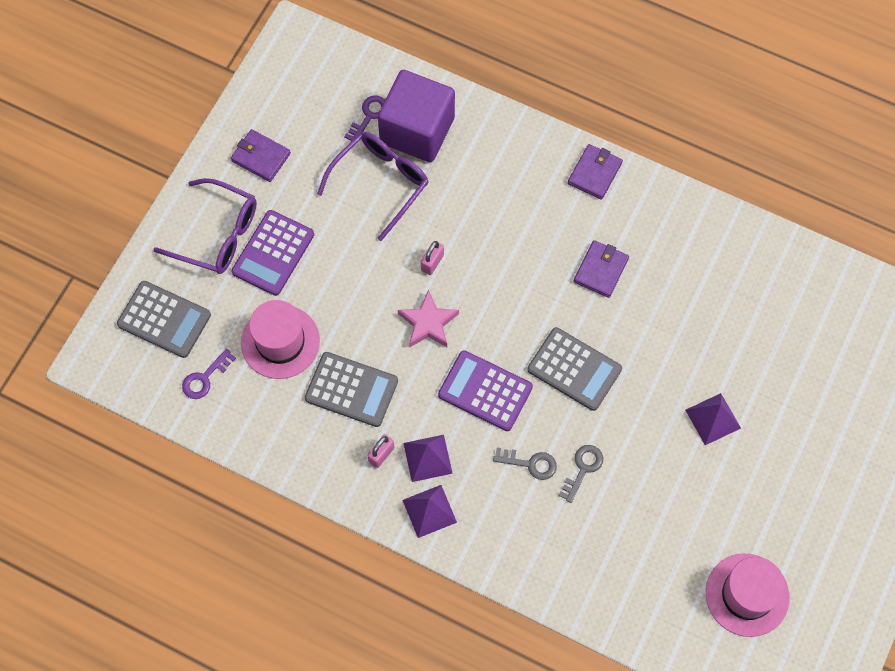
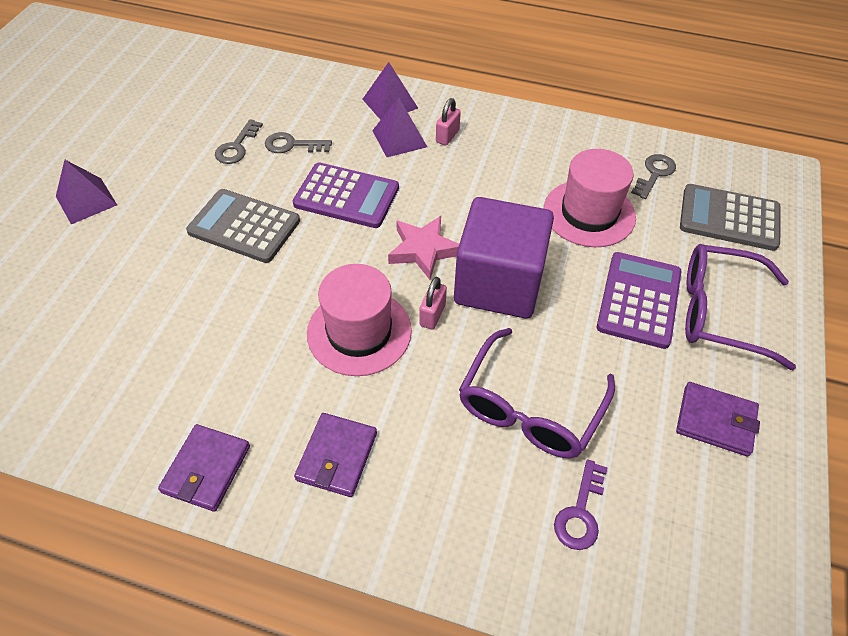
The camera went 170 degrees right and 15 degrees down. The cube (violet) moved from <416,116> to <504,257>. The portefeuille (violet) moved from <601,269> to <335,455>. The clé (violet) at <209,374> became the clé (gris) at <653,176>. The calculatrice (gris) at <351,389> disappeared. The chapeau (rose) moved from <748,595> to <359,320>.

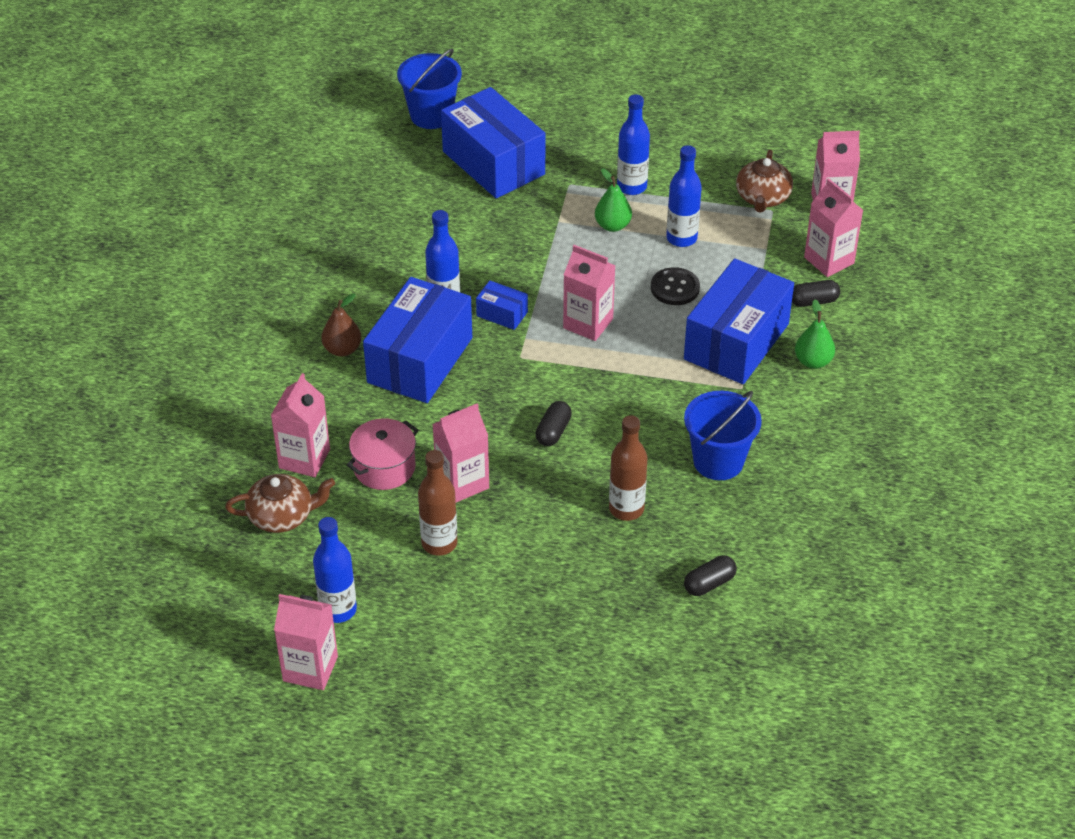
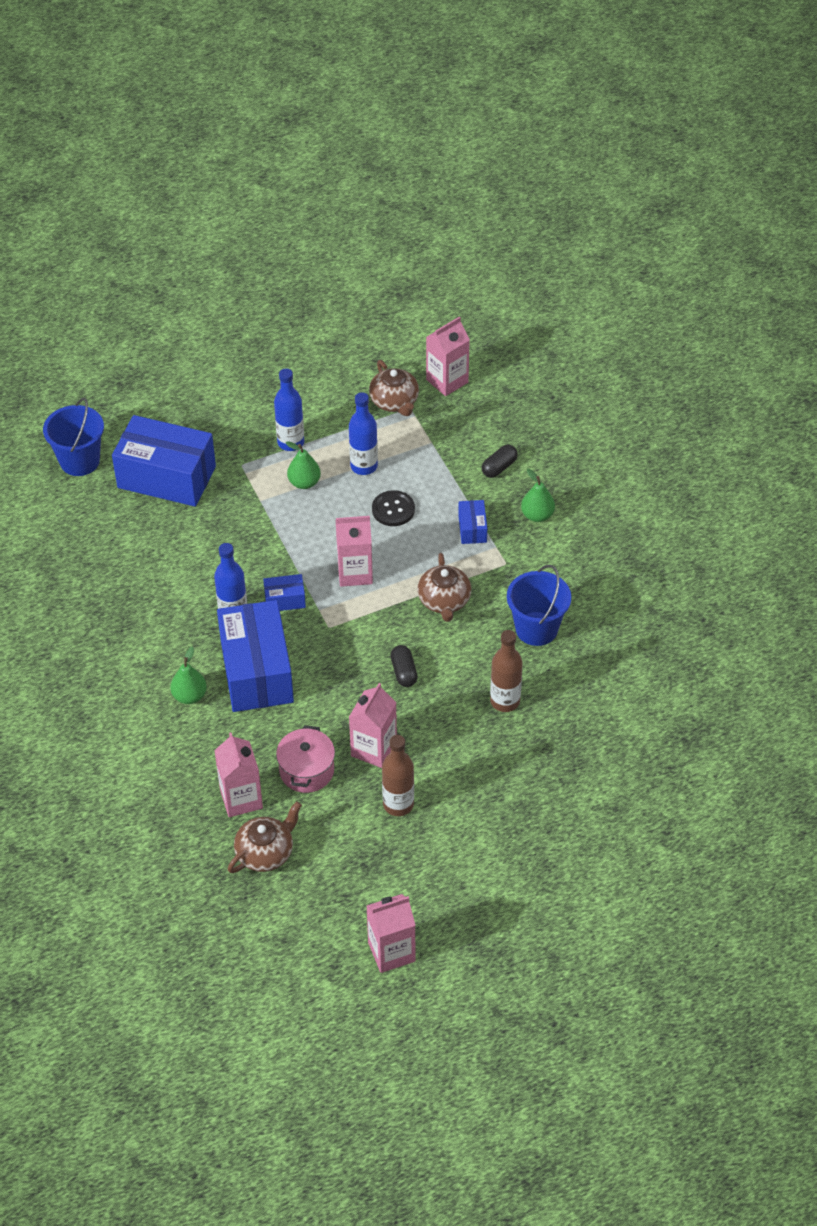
The camera went 35 degrees left and 5 degrees up. The brique de lait (rose) at <833,227> disappeared. The boîte (bleu) at <739,321> changed to 0.44 times the size. The poire (marron) at <341,325> became the poire (vert) at <188,675>. The bouteille (bleu) at <335,570> disappeared. The gélule (noir) at <710,576> disappeared. The théière (marron) at <444,587> appeared.

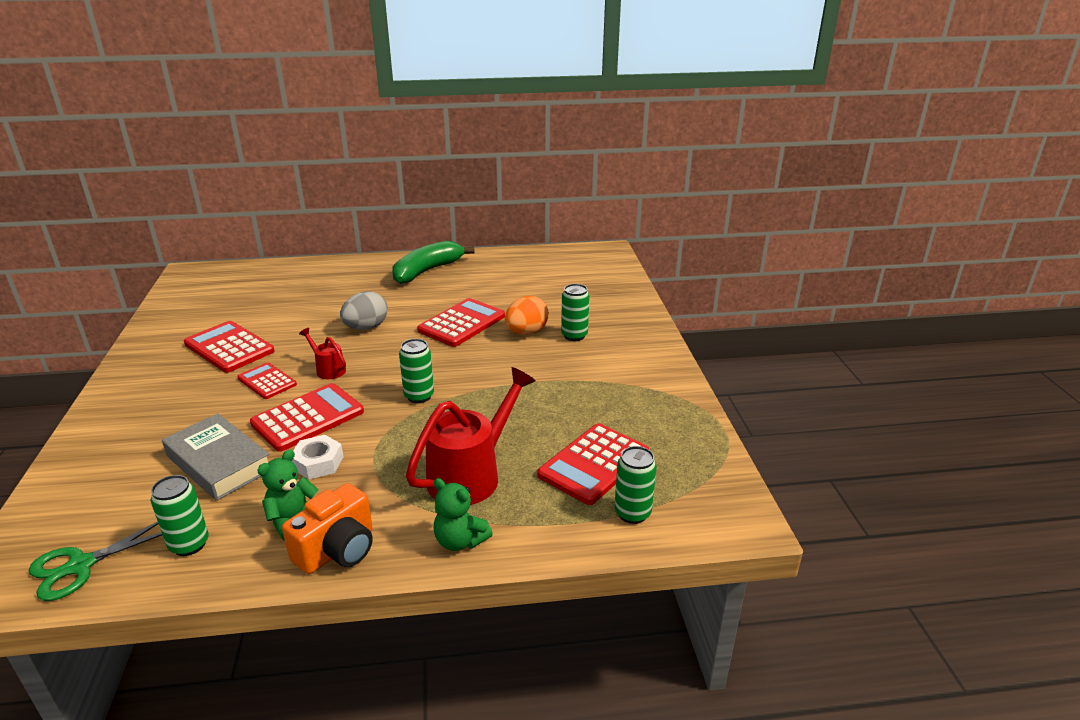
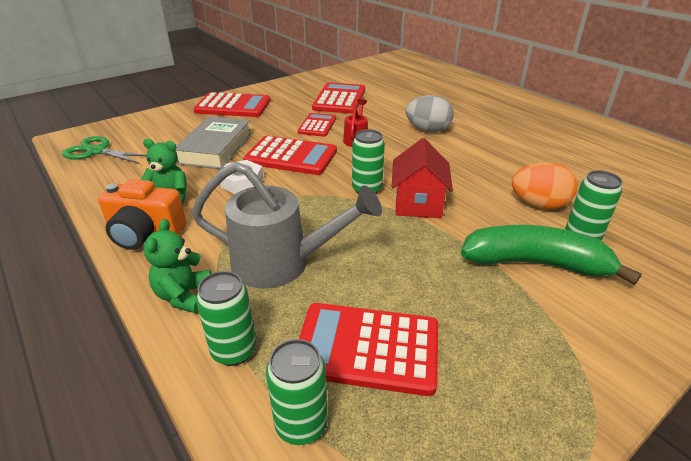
The camera went 60 degrees right and 5 degrees up. The banane (vert) moved from <433,262> to <551,255>. The calculatrice (rouge) moved from <461,322> to <232,104>. The arrosoir (rouge) at <471,436> became the arrosoir (gris) at <287,225>. The canette (vert) moved from <180,515> to <226,318>. The maison (rouge) at <422,178> appeared.

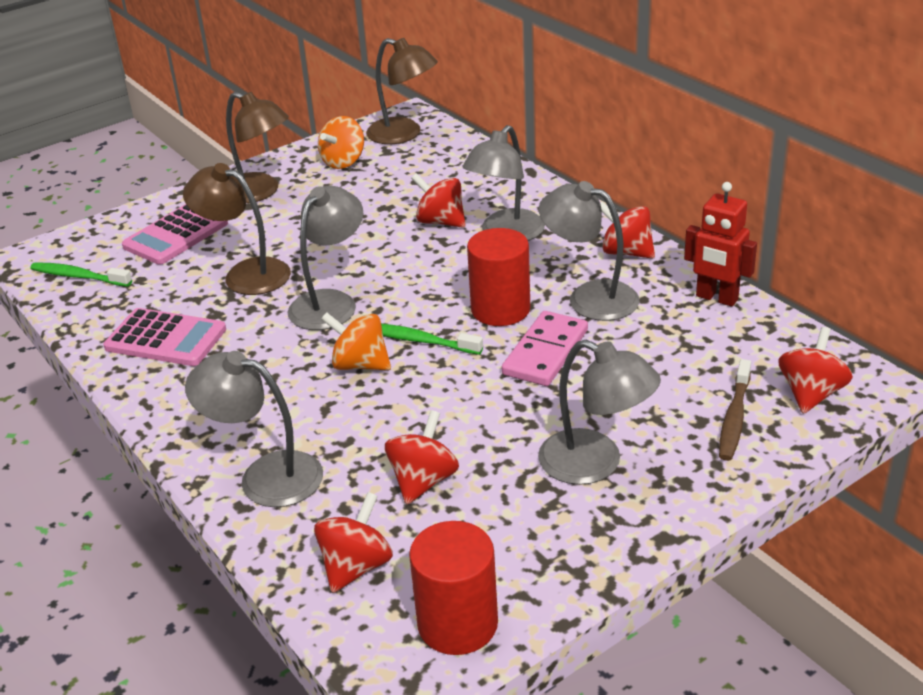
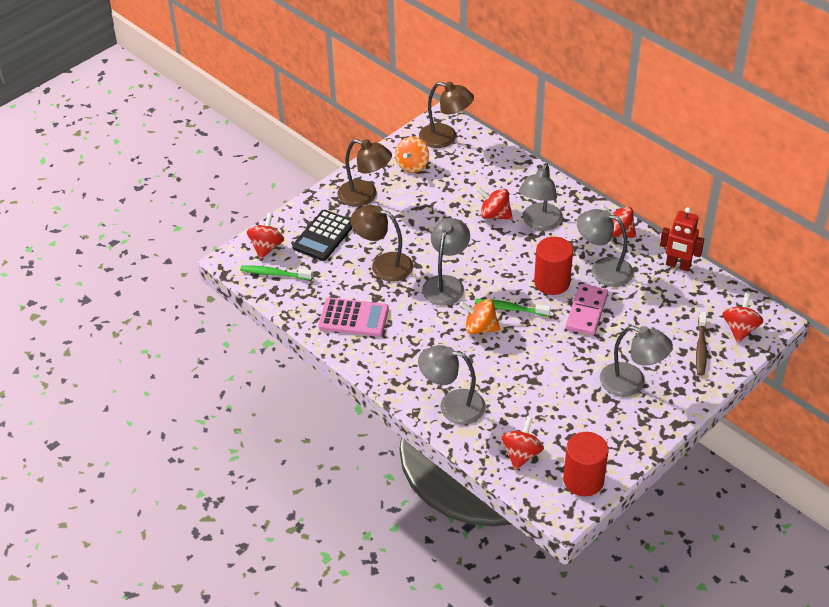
The camera went 10 degrees left and 10 degrees up. The calculatrice (rose) at <175,234> became the calculatrice (noir) at <322,235>. The toupie (rouge) moved from <422,457> to <265,236>.

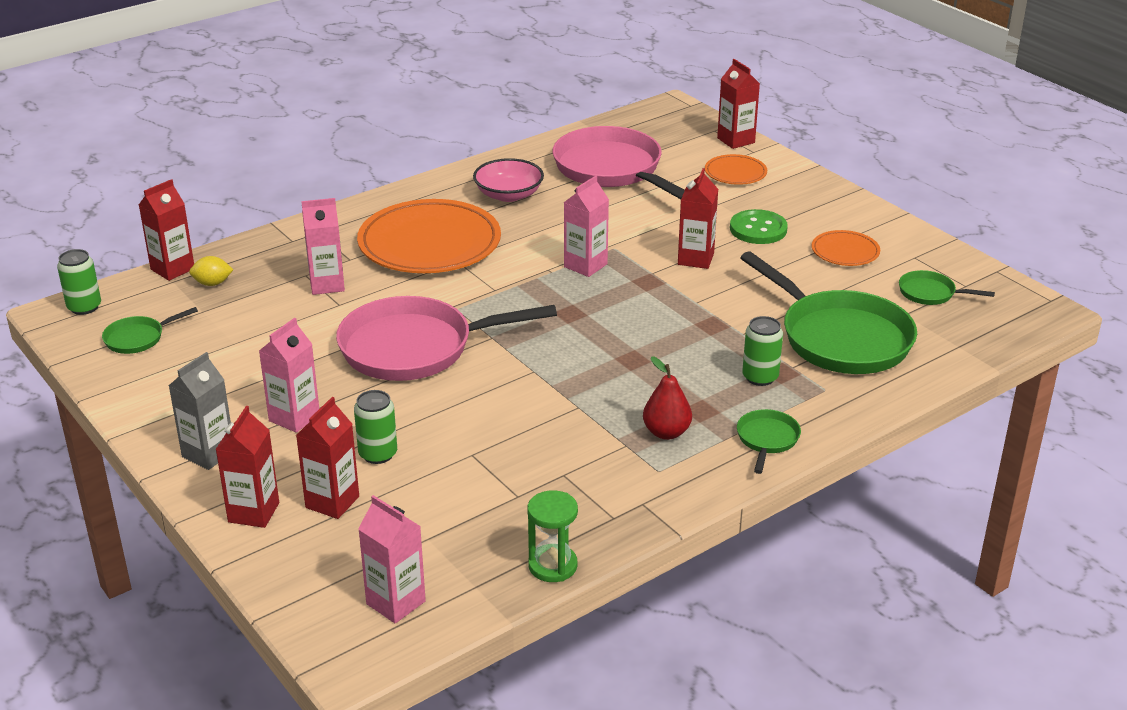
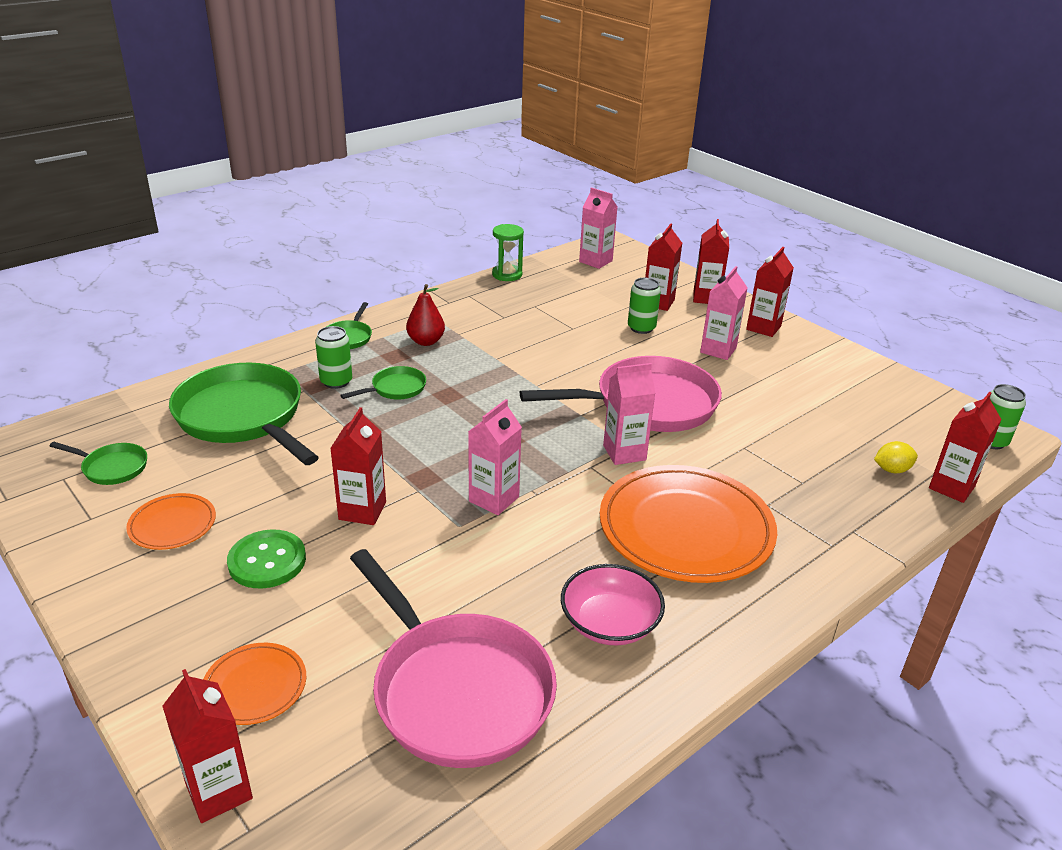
The camera went 175 degrees right and 0 degrees up. The brique de lait (rose) moved from <323,246> to <629,414>. The poêle (vert) moved from <150,330> to <383,382>. The brique de lait (gris) at <200,411> became the brique de lait (rouge) at <770,292>.

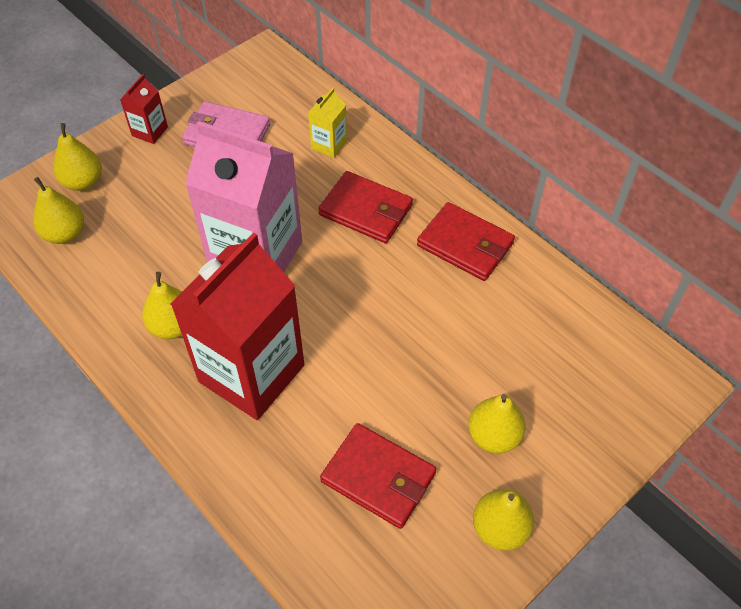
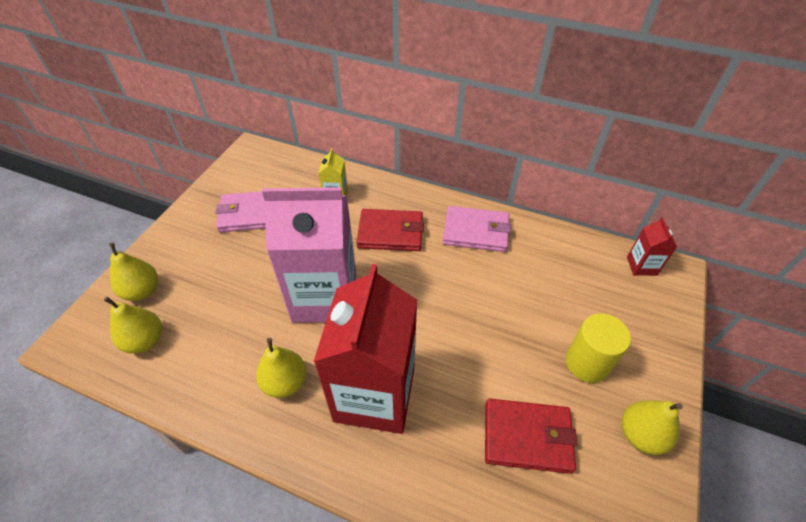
The camera went 25 degrees left and 5 degrees down. The brique de lait (rouge) moved from <144,109> to <652,246>. The portefeuille (rouge) at <466,241> became the portefeuille (rose) at <477,229>. The poire (jaune) at <497,424> was replaced by the cylindre (jaune) at <598,348>.

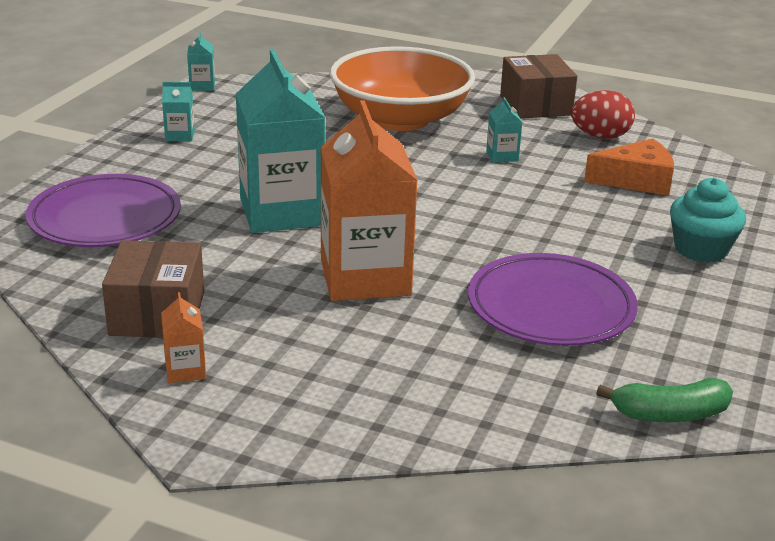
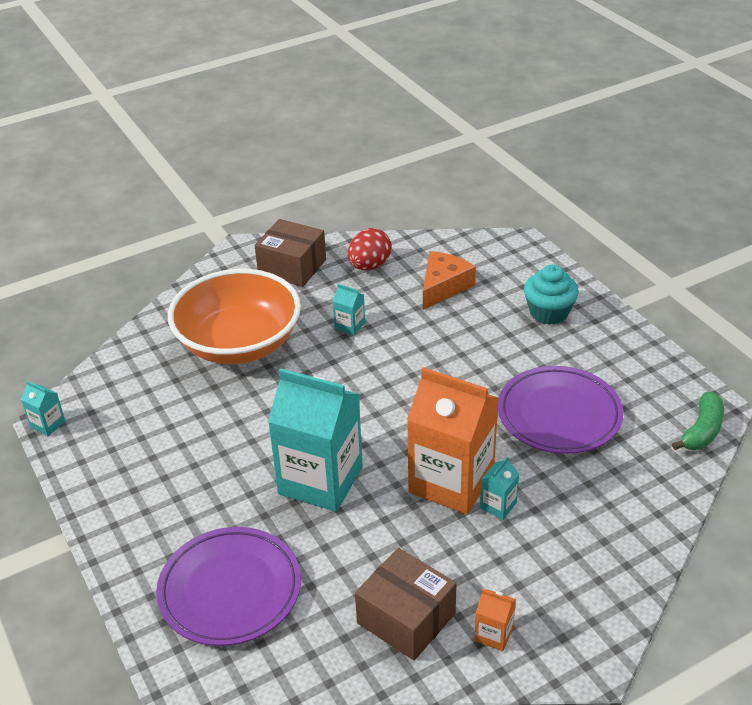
The camera went 50 degrees left and 10 degrees up. The brique de lait (turquoise) moved from <178,111> to <499,488>.

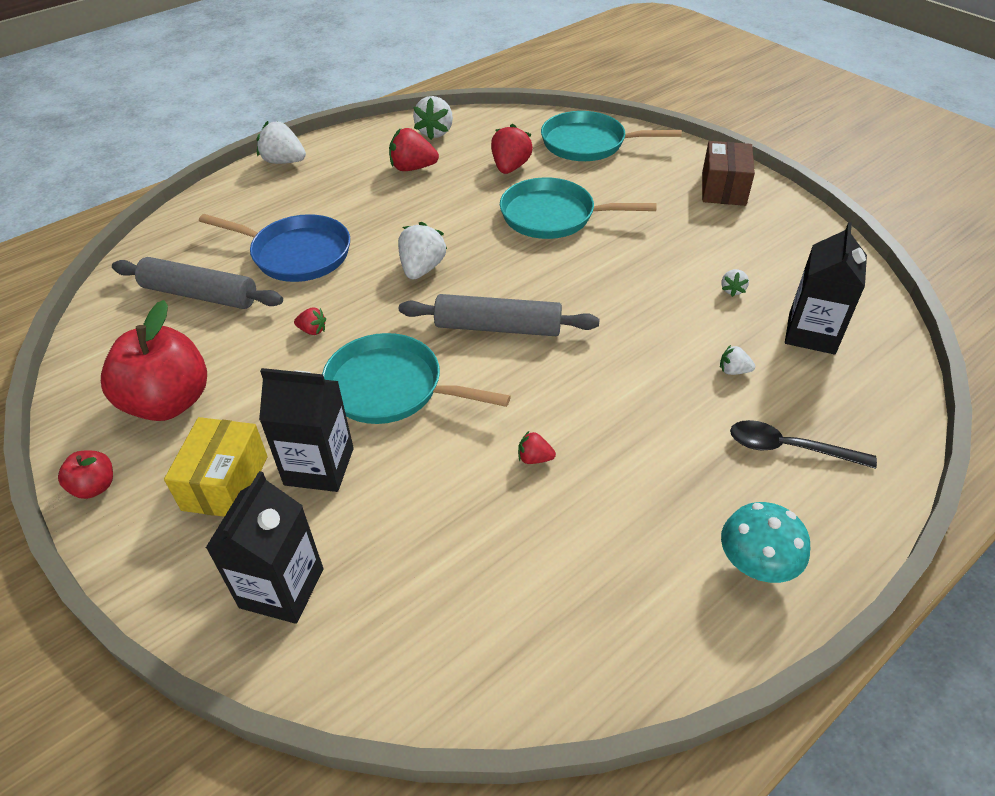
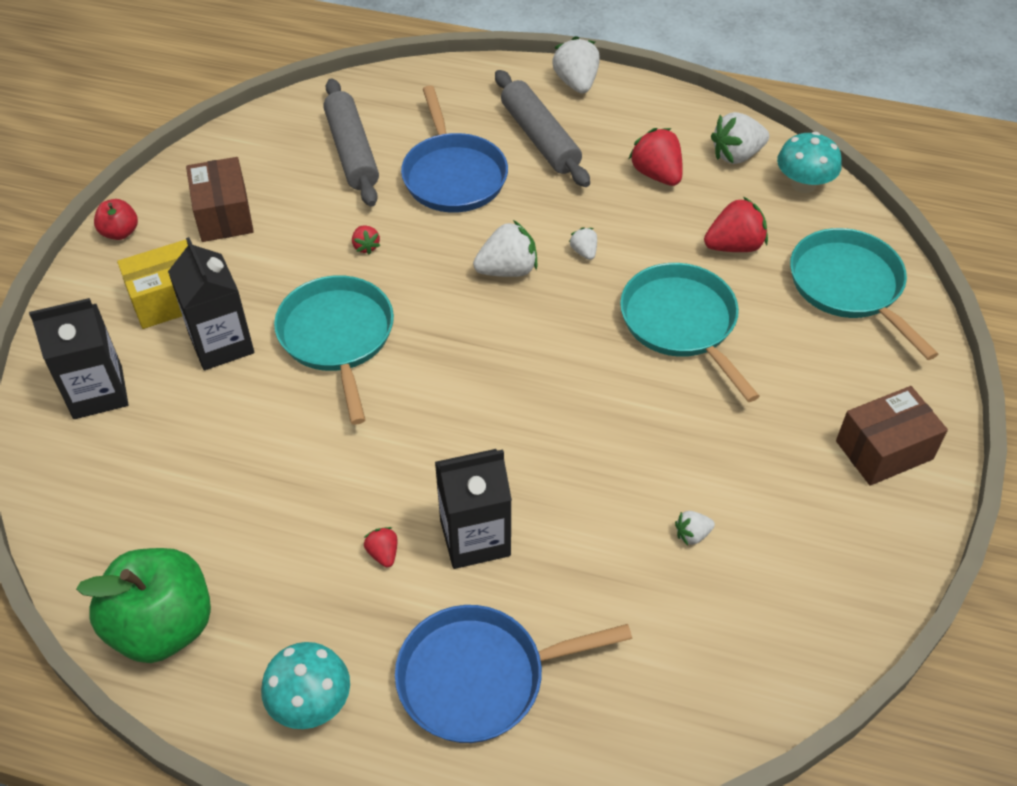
The camera went 55 degrees right and 5 degrees up. The brique de lait (noir) moved from <826,288> to <473,509>. The rouleau à pâtisserie (gris) moved from <499,315> to <542,128>. The pomme (rouge) at <154,360> was replaced by the boîte (marron) at <220,199>. The fraise (blanc) moved from <737,360> to <583,243>. The cuillère (noir) at <803,444> was replaced by the poêle (bleu) at <513,674>. The fraise (rouge) moved from <537,447> to <380,547>. The champignon (turquoise) at <809,162> appeared. The pomme (vert) at <143,605> appeared.

